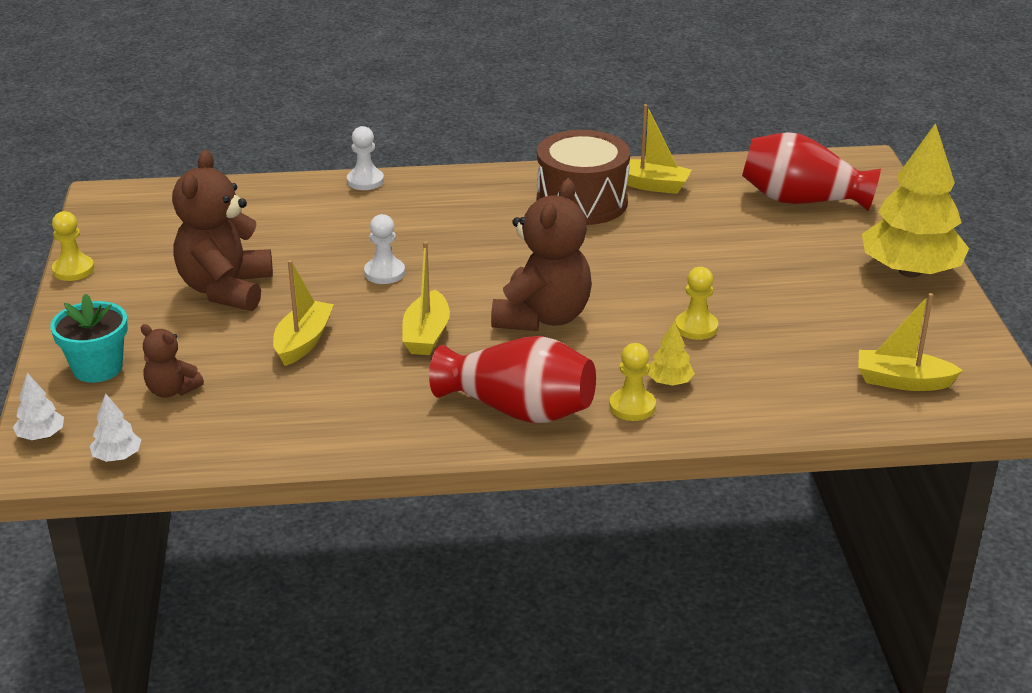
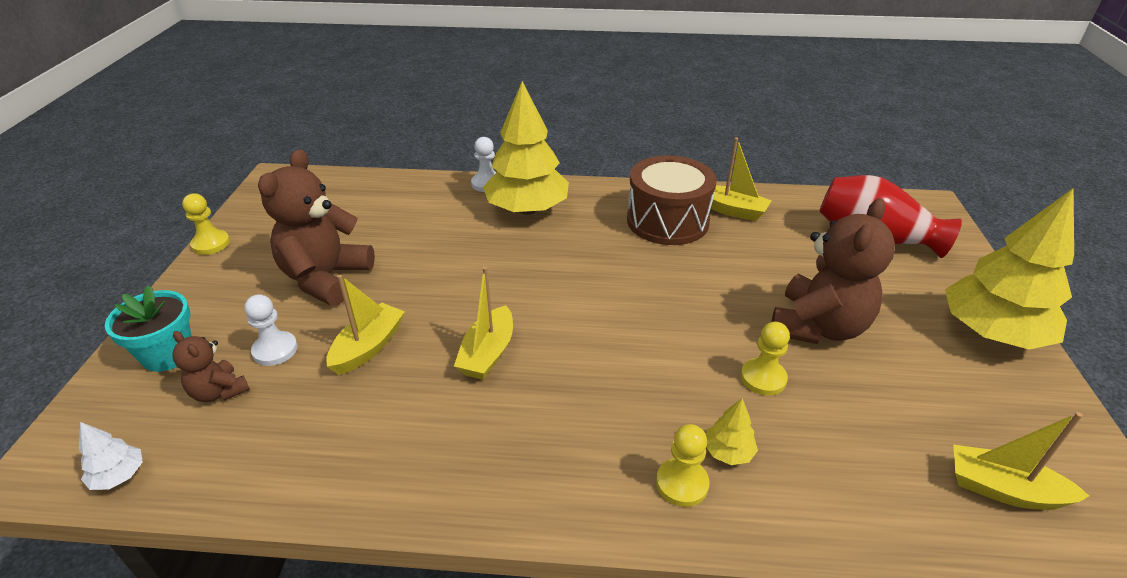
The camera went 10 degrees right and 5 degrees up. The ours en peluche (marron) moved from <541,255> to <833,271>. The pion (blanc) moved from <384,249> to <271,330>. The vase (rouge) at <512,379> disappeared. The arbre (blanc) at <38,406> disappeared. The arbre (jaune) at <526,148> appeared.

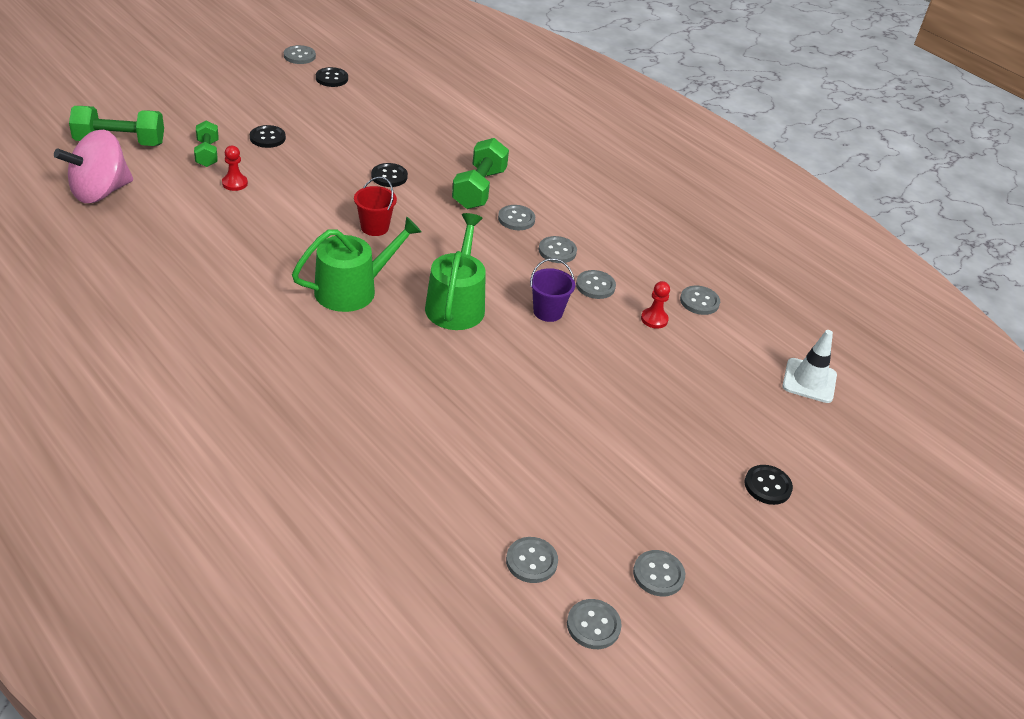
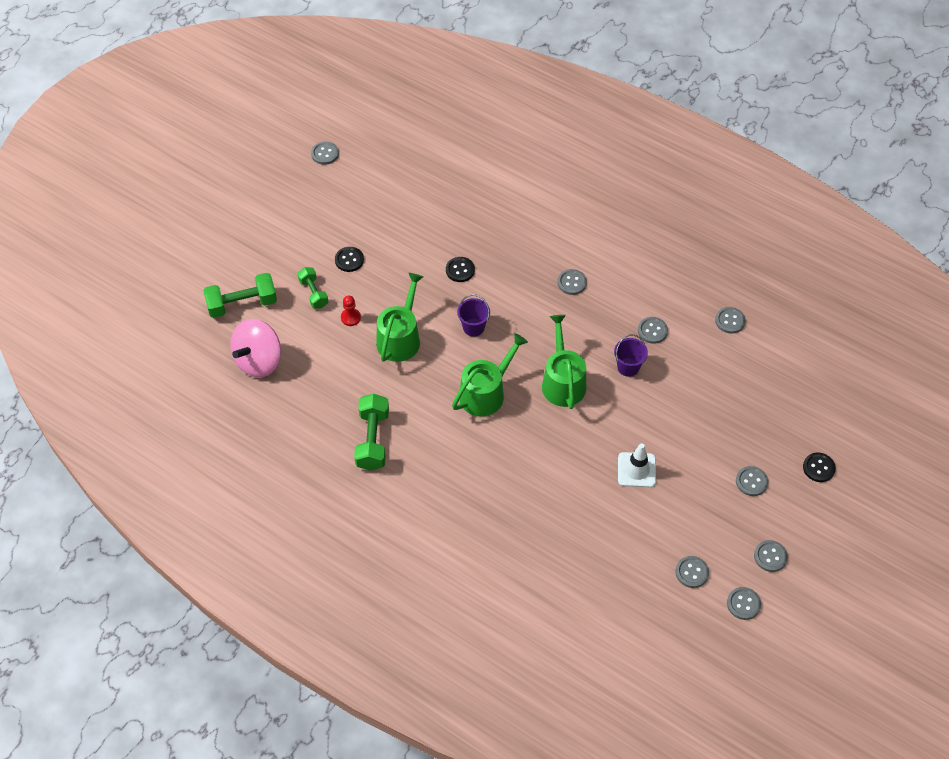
The camera went 10 degrees left and 15 degrees up. The bouton (noir) at <332,77> disappeared. The haltère (vert) moved from <480,173> to <371,432>. The seau (rouge) at <375,206> became the seau (violet) at <473,315>. The bouton (gris) moved from <558,249> to <752,481>. The pion (rouge) at <655,305> disappeared. The cône de chantier (blanc) moved from <809,366> to <637,465>. The arrosoir (vert) at <399,317> appeared.

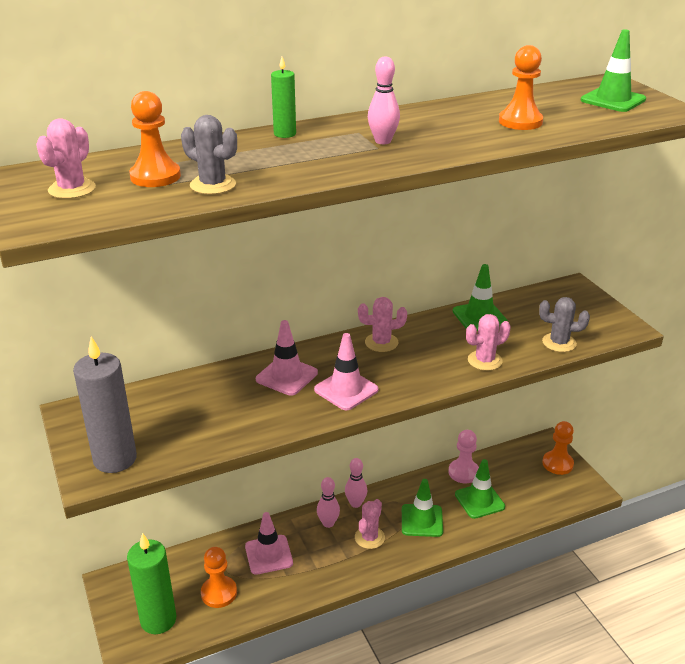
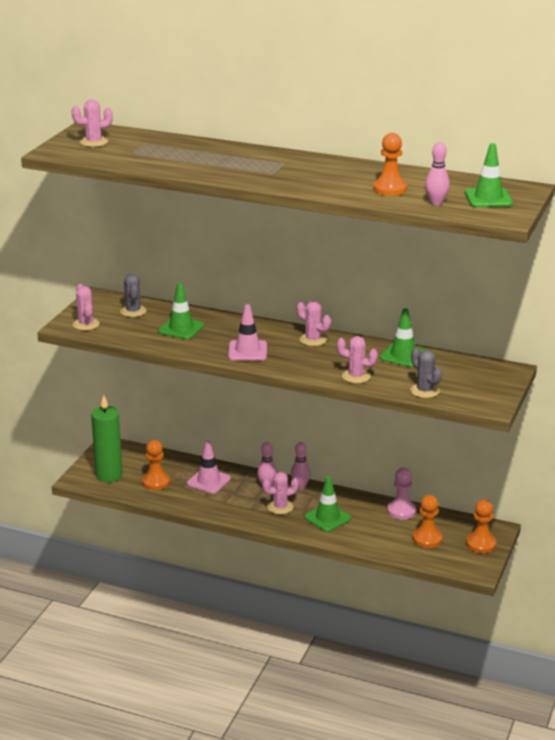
The camera went 45 degrees right and 5 degrees down. The quille (rose) moved from <384,100> to <437,173>. The bougie (vert) at <283,97> disappeared. The pion (orange) moved from <155,139> to <427,521>. The cactus (gris) moved from <209,155> to <133,295>. The cône de chantier (rose) at <287,358> disappeared. The bougie (gris) at <105,405> was replaced by the cactus (rose) at <86,307>. The cône de chantier (vert) moved from <480,489> to <181,311>.

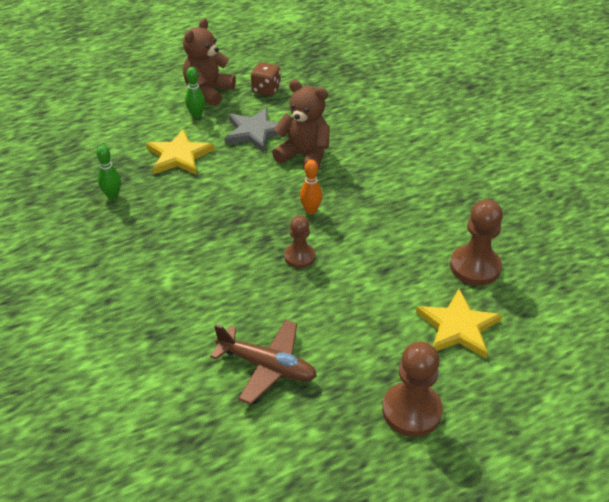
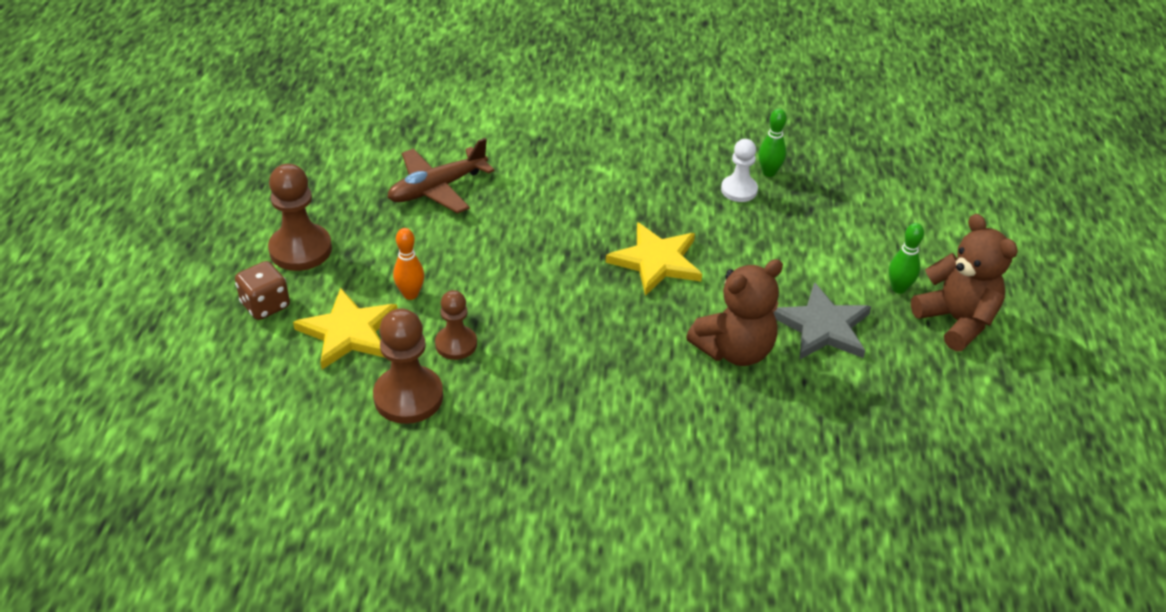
The camera went 120 degrees right and 0 degrees up. The dé (marron) moved from <266,79> to <262,290>. The étoile (jaune) moved from <180,152> to <654,259>. The quille (orange) moved from <311,187> to <408,264>. The pion (marron) moved from <299,241> to <456,325>. The pion (blanc) at <739,170> appeared.

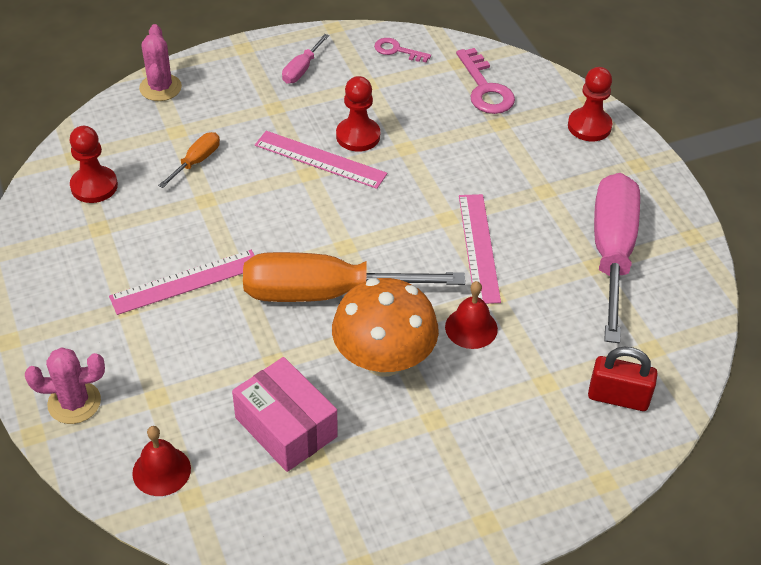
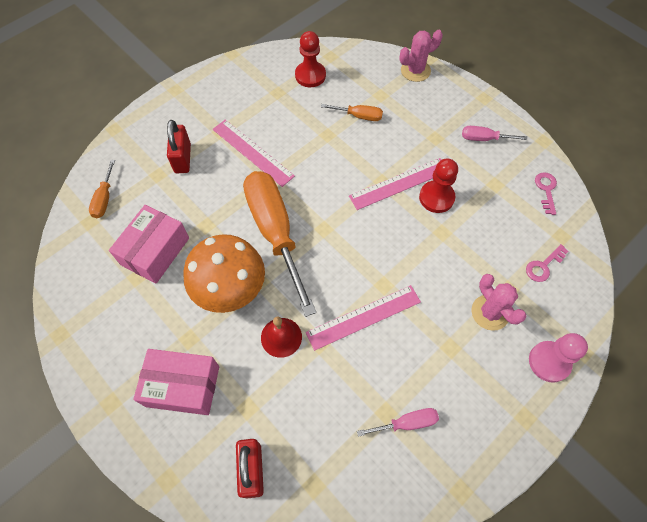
The camera went 70 degrees right and 15 degrees up. The clé (rose) at <485,81> changed to 0.60 times the size. The pion (rouge) at <590,104> became the pion (rose) at <558,358>. The règle (rose) at <321,160> turned 60 degrees clockwise. The tournevis (rose) at <617,258> changed to 0.44 times the size. The cactus (rose) moved from <65,385> to <499,302>. The cloche (rouge) at <161,461> was replaced by the tournevis (orange) at <102,189>. The cadenas (rouge) at <179,147> appeared. The boîte (rose) at <176,382> appeared.

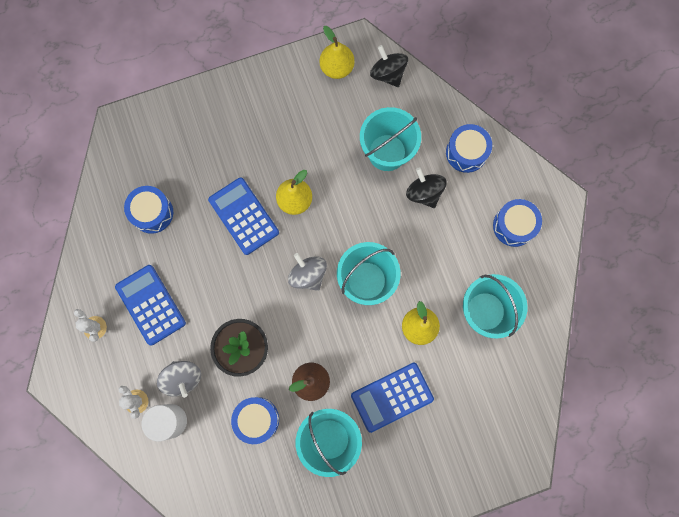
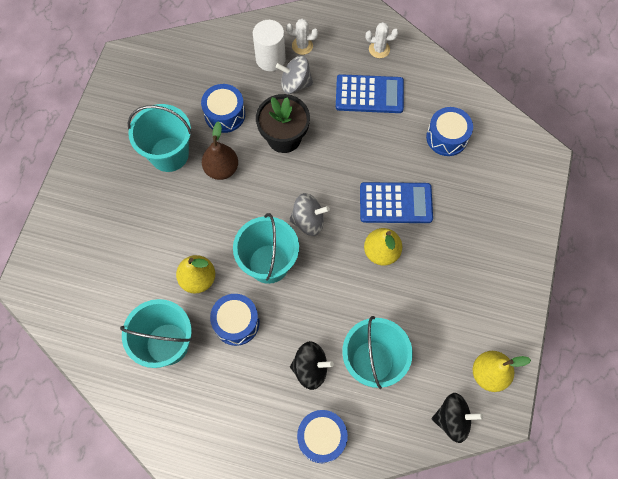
The camera went 125 degrees right and 10 degrees down. The tambour (bleu) moved from <517,223> to <234,320>. The calculatrice (bleu) at <392,398> disappeared.

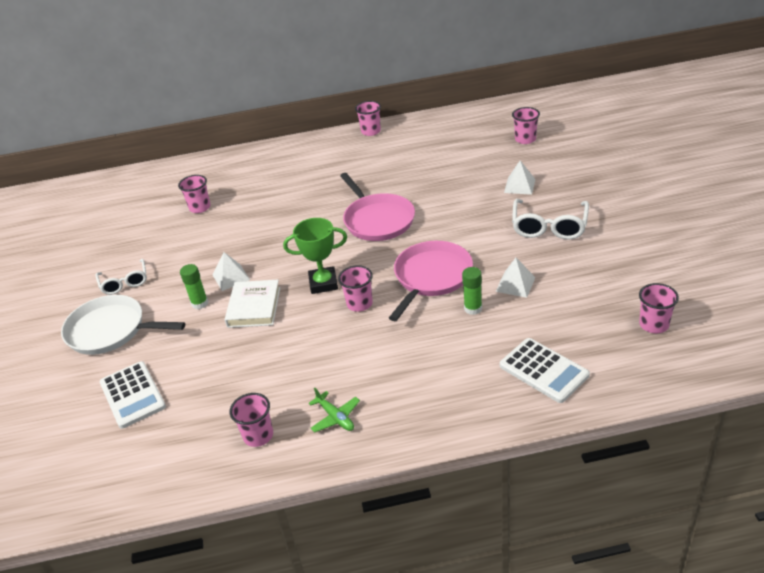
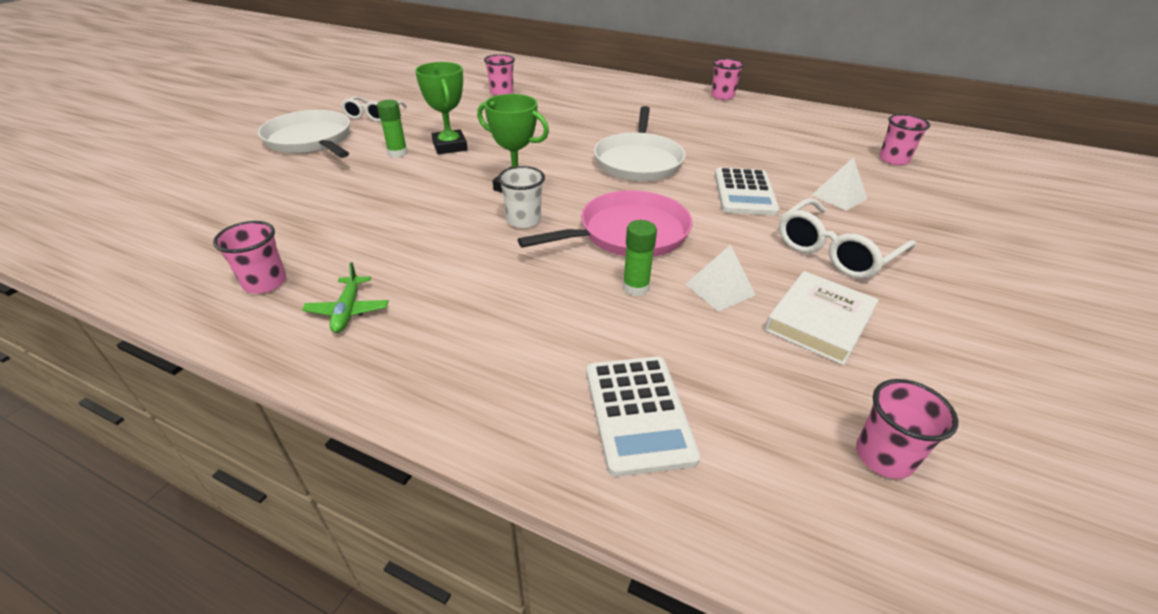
The camera went 30 degrees right and 0 degrees up. The poêle (rose) at <377,207> became the poêle (blanc) at <640,143>. The pyramide (blanc) at <231,271> was replaced by the trophée (vert) at <441,108>. The gobelet (rose) at <355,288> became the gobelet (blanc) at <521,197>. The livre (blanc) moved from <252,304> to <822,318>. The calculatrice (blanc) moved from <133,395> to <747,191>.

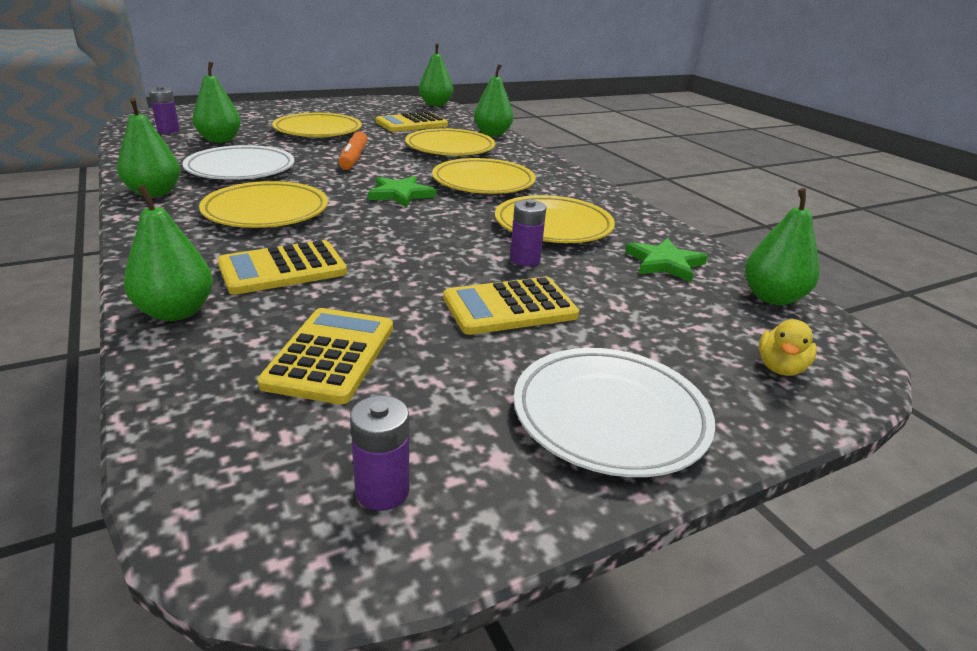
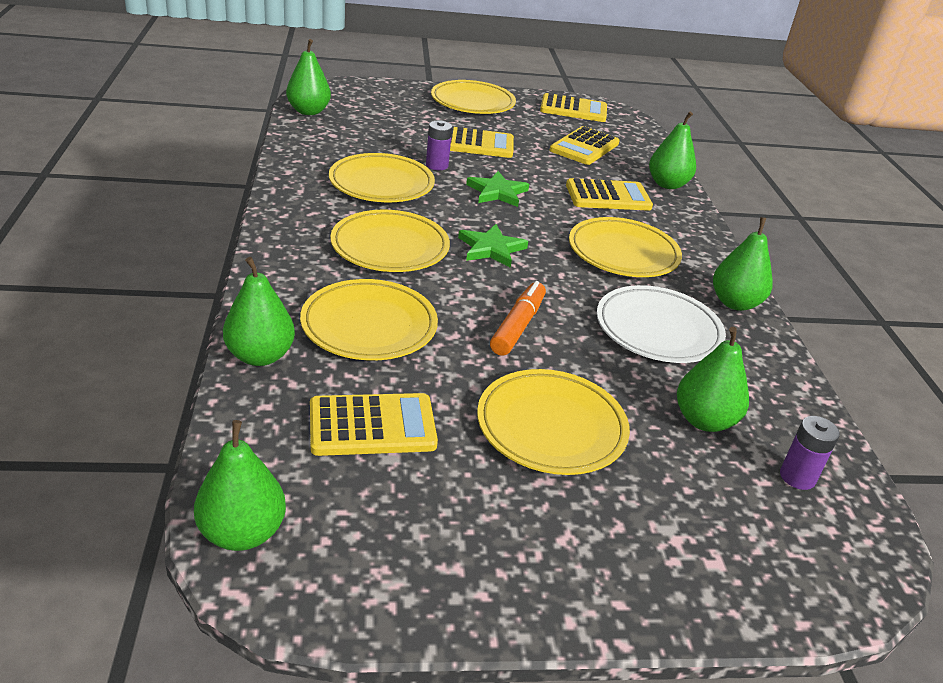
The camera went 160 degrees left and 5 degrees up. The étoile (vert) moved from <667,260> to <497,189>. The canard (jaune) at <788,347> disappeared. The assiette (blanc) at <614,412> became the assiette (jaune) at <473,97>. The pile (violet) at <380,453> was replaced by the calculatrice (jaune) at <573,107>.

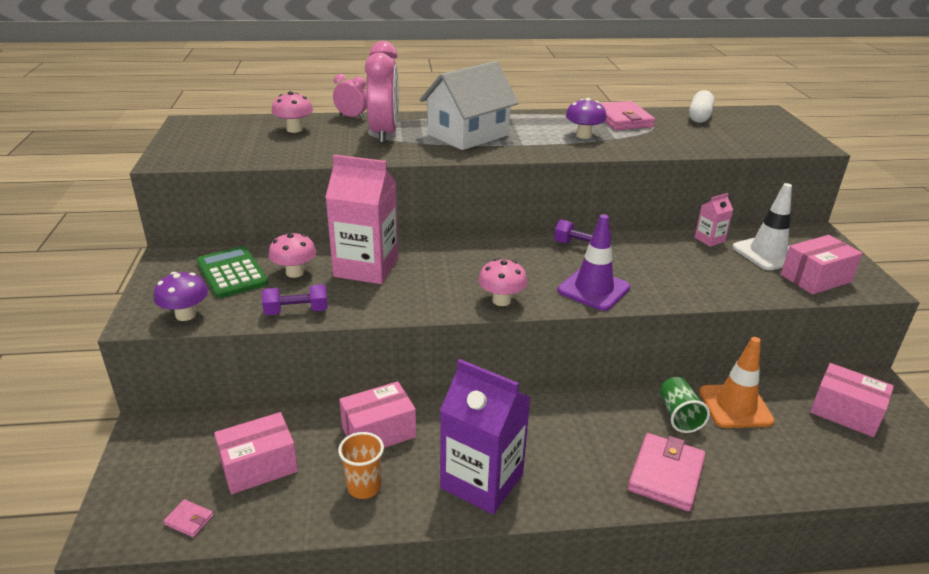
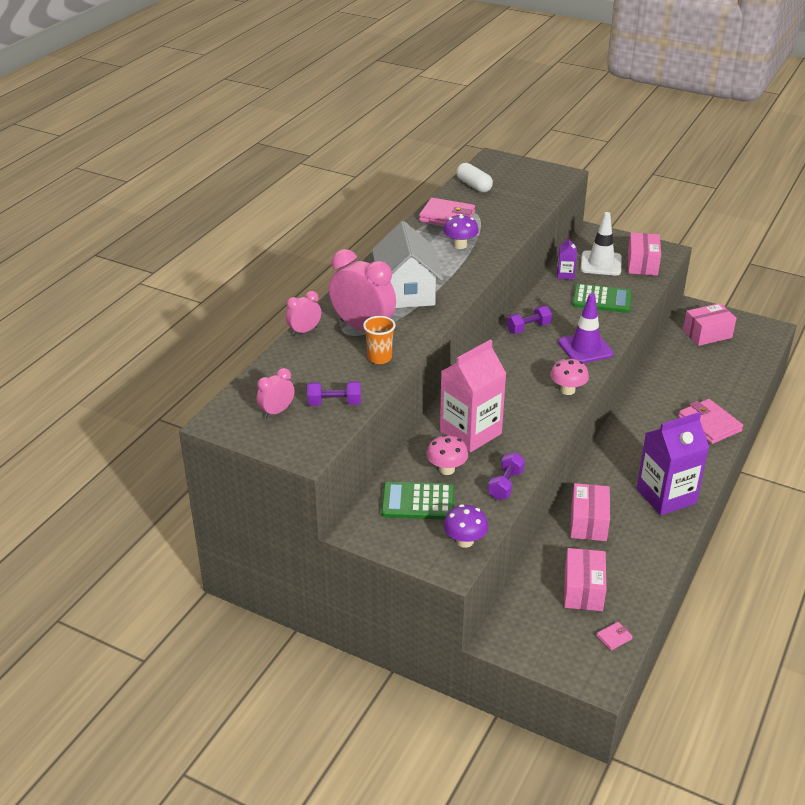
The camera went 55 degrees left and 5 degrees up. The champignon (rose) at <292,112> disappeared. The brique de lait (rose) at <714,220> became the brique de lait (violet) at <567,258>. The cône de chantier (orange) at <737,382> disappeared. The gobelet (vert) at <685,405> disappeared. The gobelet (orange) moved from <361,465> to <379,340>. The calculatrice (vert) at <602,298> appeared. The réveil (rose) at <276,393> appeared. The haltère (violet) at <334,393> appeared.

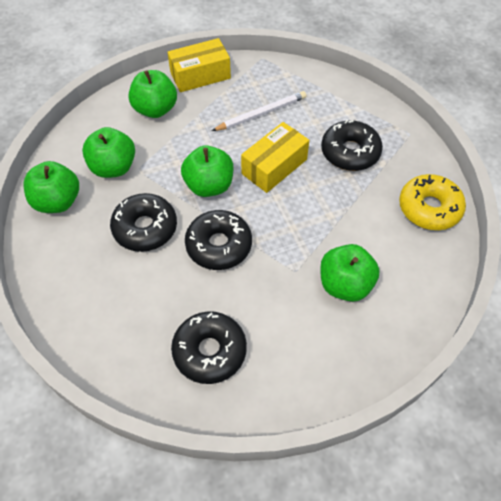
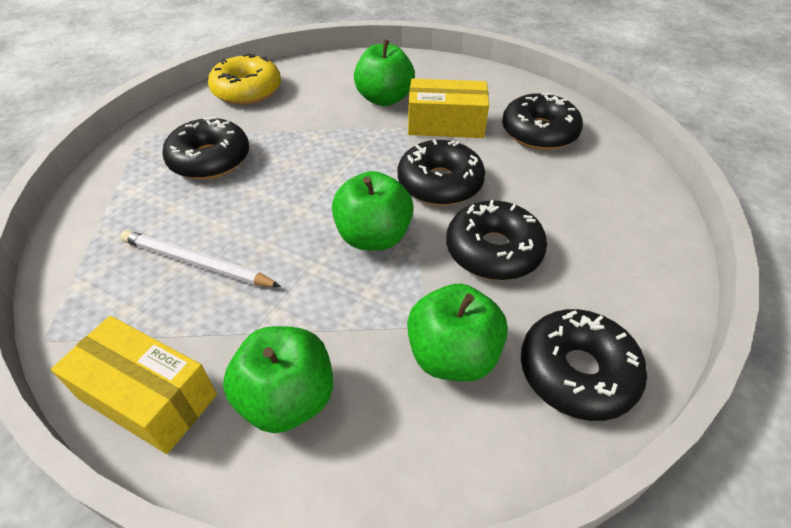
The camera went 130 degrees left and 10 degrees down. The boîte (jaune) moved from <275,157> to <448,108>. The pomme (vert) at <51,187> was replaced by the beignet (noir) at <584,365>.

